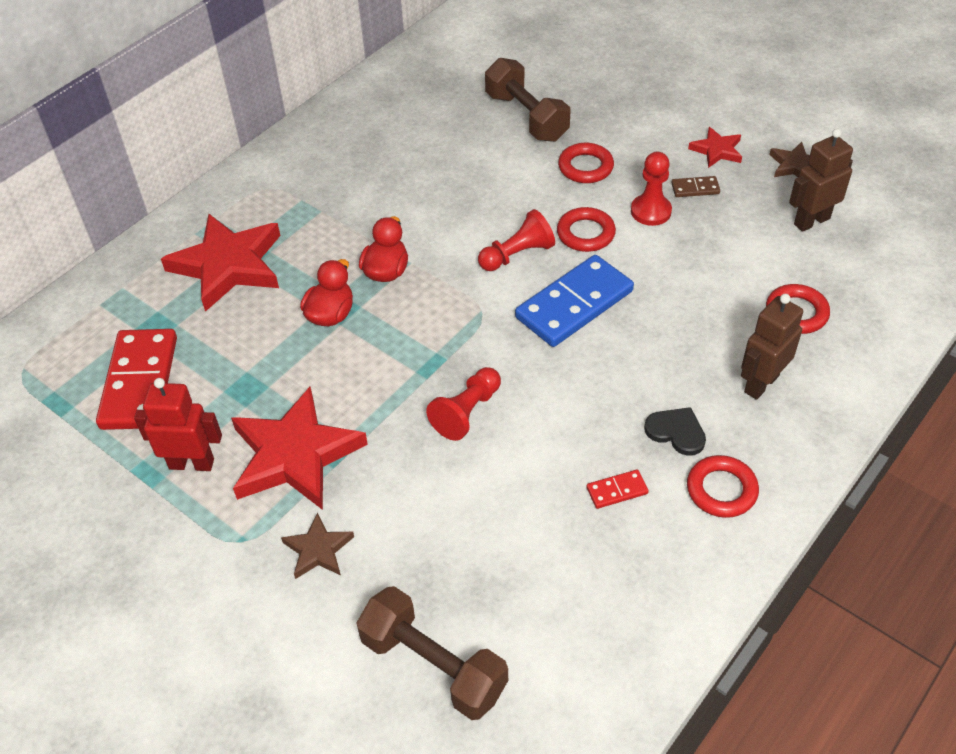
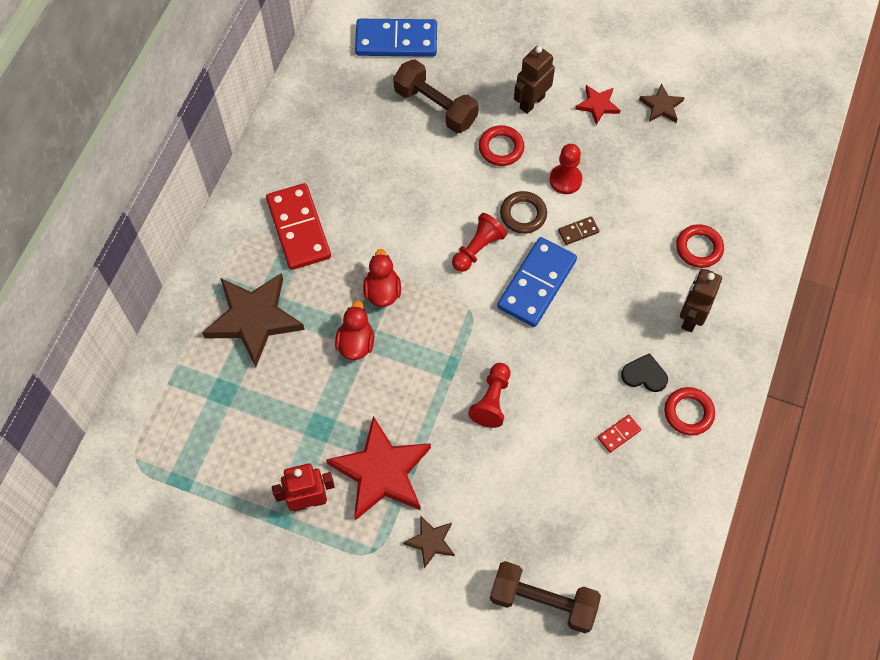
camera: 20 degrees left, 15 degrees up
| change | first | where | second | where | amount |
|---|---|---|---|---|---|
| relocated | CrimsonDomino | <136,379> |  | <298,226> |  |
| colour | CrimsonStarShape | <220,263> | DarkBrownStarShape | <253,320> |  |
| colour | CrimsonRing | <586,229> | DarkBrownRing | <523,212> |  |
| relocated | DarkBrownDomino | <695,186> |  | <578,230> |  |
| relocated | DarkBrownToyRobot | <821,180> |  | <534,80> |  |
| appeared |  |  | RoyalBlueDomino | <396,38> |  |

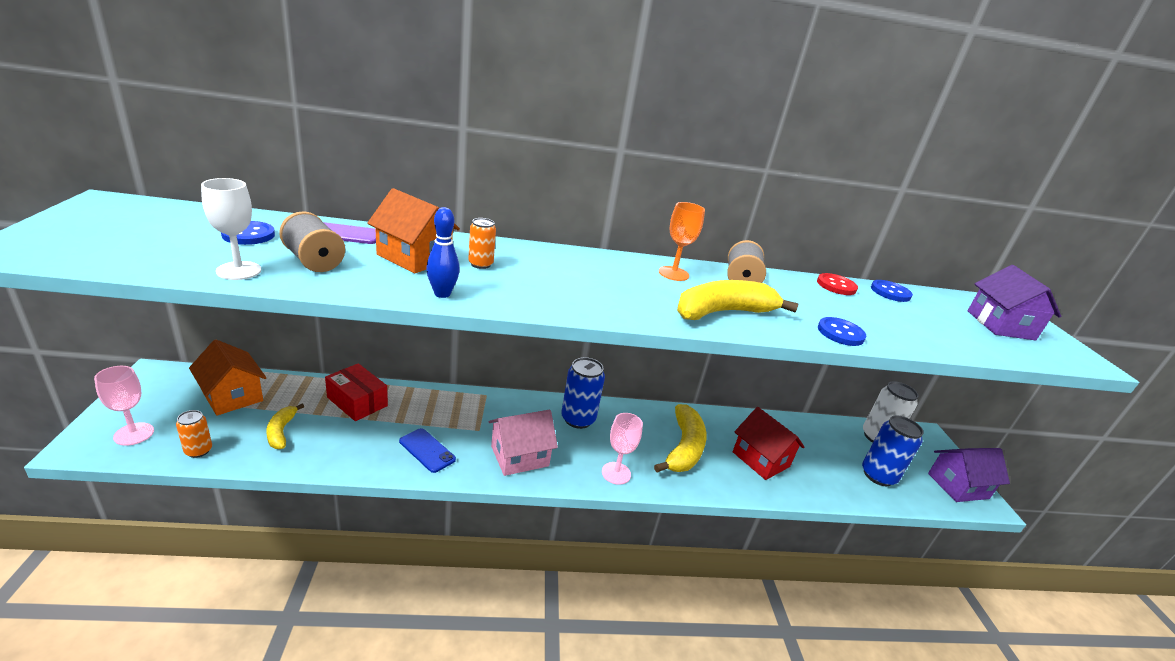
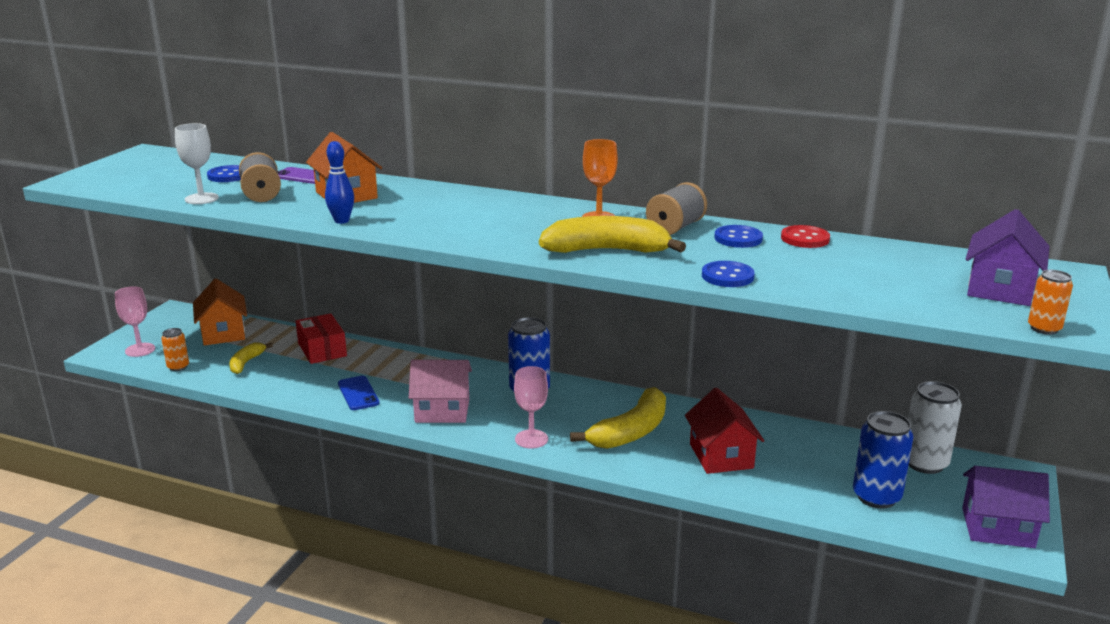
camera: 30 degrees right, 5 degrees down
| change | first | where | second | where | amount |
|---|---|---|---|---|---|
| relocated | OrangeCan | <482,243> |  | <1050,302> |  |
| relocated | RoyalBlueSewingButton | <892,291> |  | <738,236> |  |

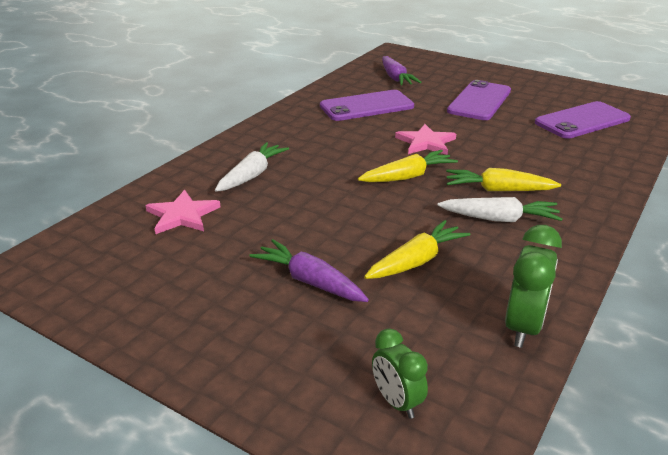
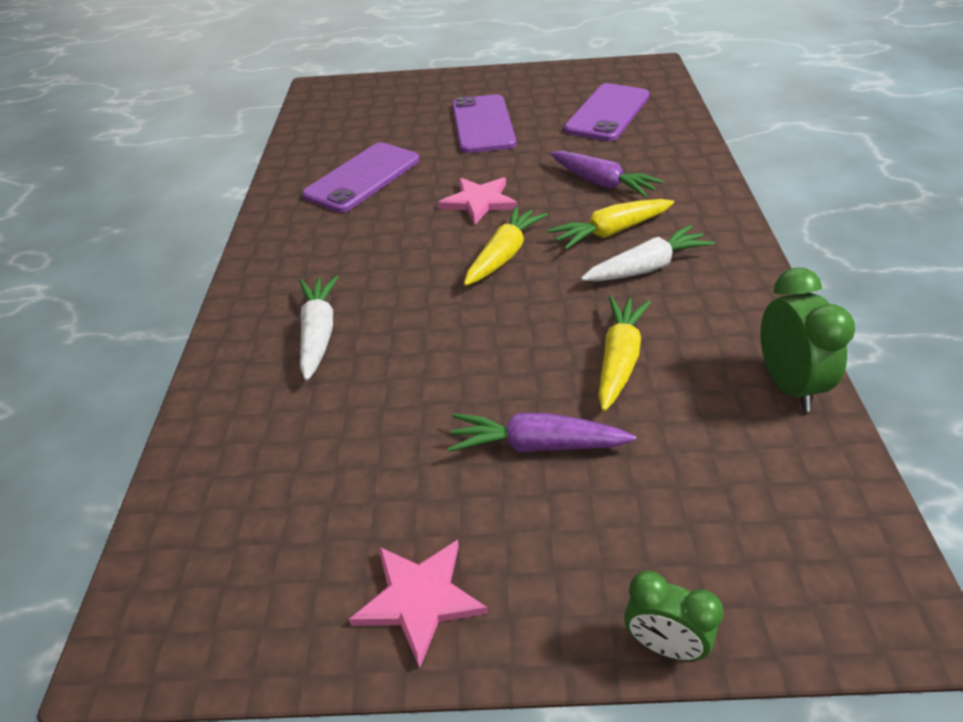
camera: 30 degrees left, 10 degrees up
| change | first | where | second | where | amount |
|---|---|---|---|---|---|
| relocated | RosePinkStarShape | <182,212> |  | <418,604> |  |
| relocated | EmeraldClock | <400,374> |  | <674,616> |  |
| relocated | VioletCarrot | <402,71> |  | <607,174> |  |

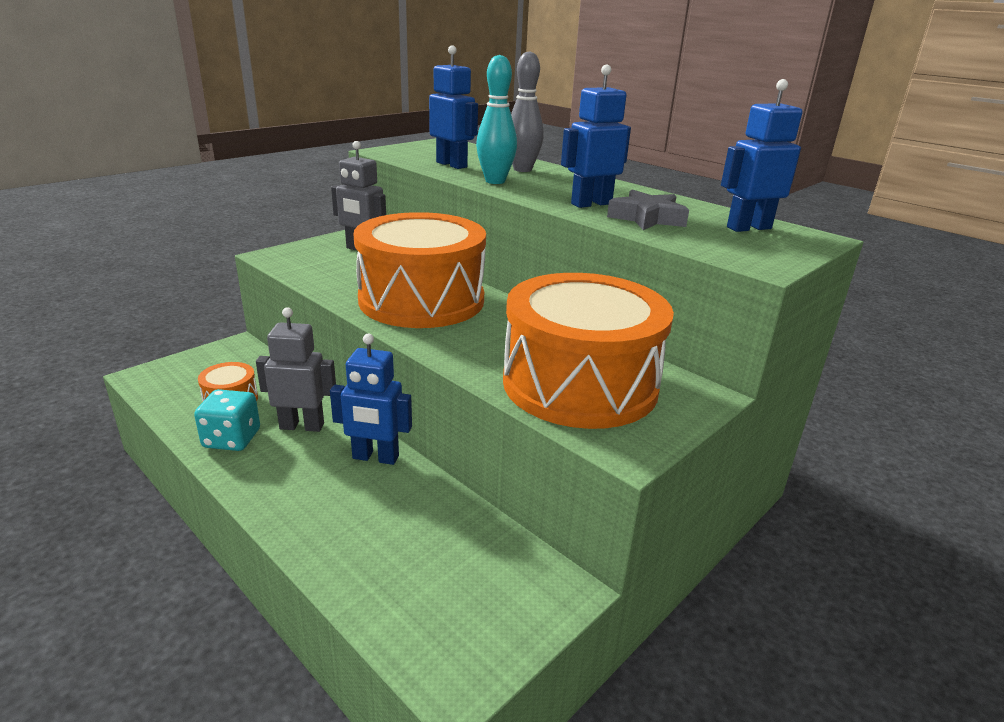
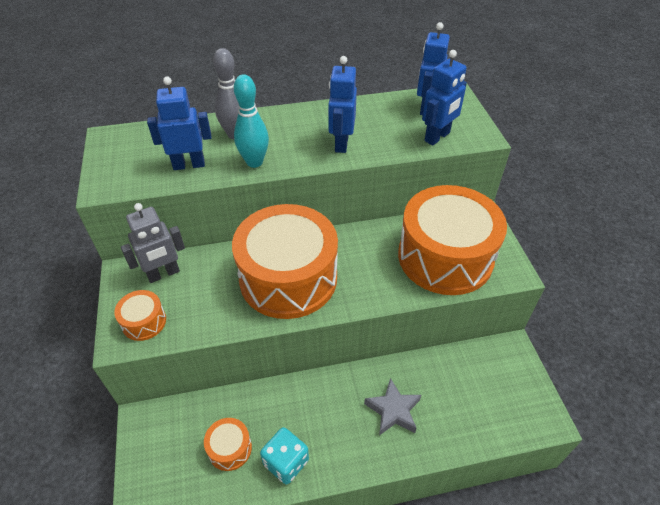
camera: 55 degrees left, 20 degrees up
| change | first | where | second | where | amount |
|---|---|---|---|---|---|
| missing | GrayToyRobot | <296,369> |  |  |  |
| relocated | RoyalBlueToyRobot | <371,399> |  | <444,97> |  |
| relocated | GrayStarShape | <648,209> |  | <392,406> |  |
| appeared |  |  | OrangeToyDrum | <140,315> |  |

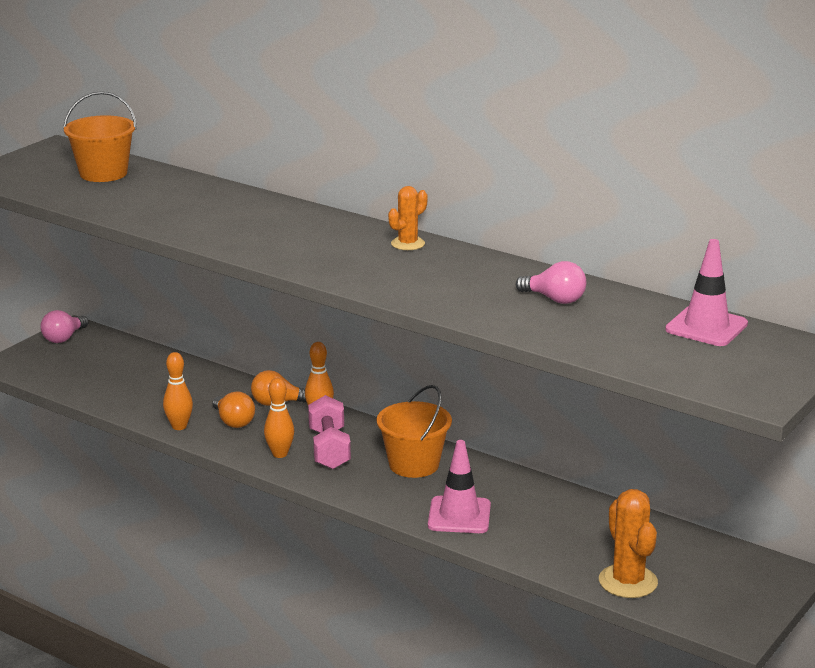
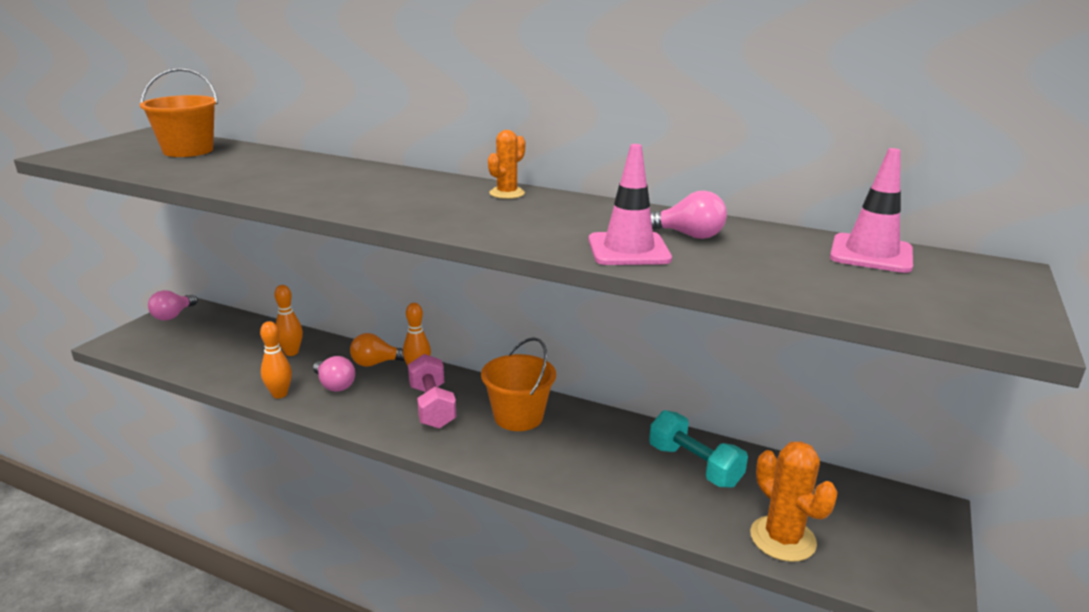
camera: 10 degrees left, 0 degrees up
| change | first | where | second | where | amount |
|---|---|---|---|---|---|
| colour | OrangeBulb | <234,409> | RosePinkBulb | <334,374> |  |
| relocated | OrangeBowlingPin | <279,418> |  | <288,320> |  |
| relocated | RosePinkRoadCone | <459,486> |  | <630,204> |  |
| appeared |  |  | TealHandWeight | <698,449> |  |

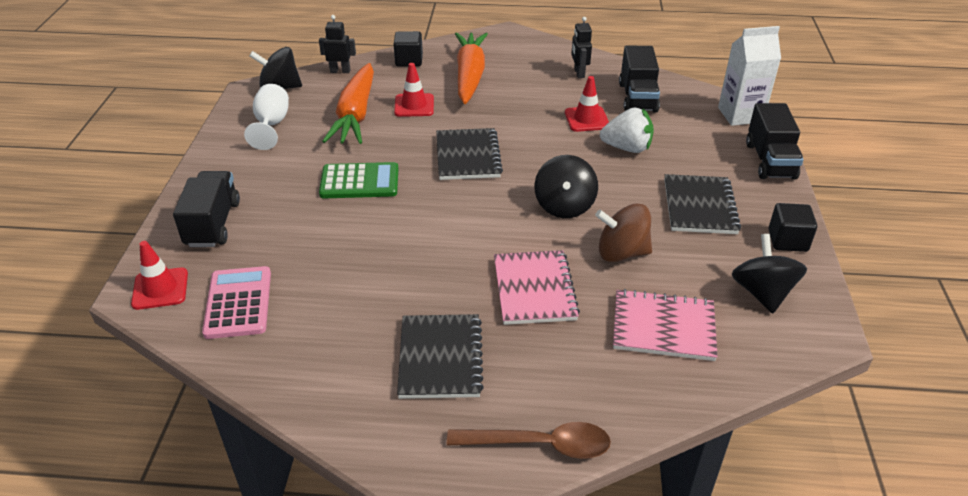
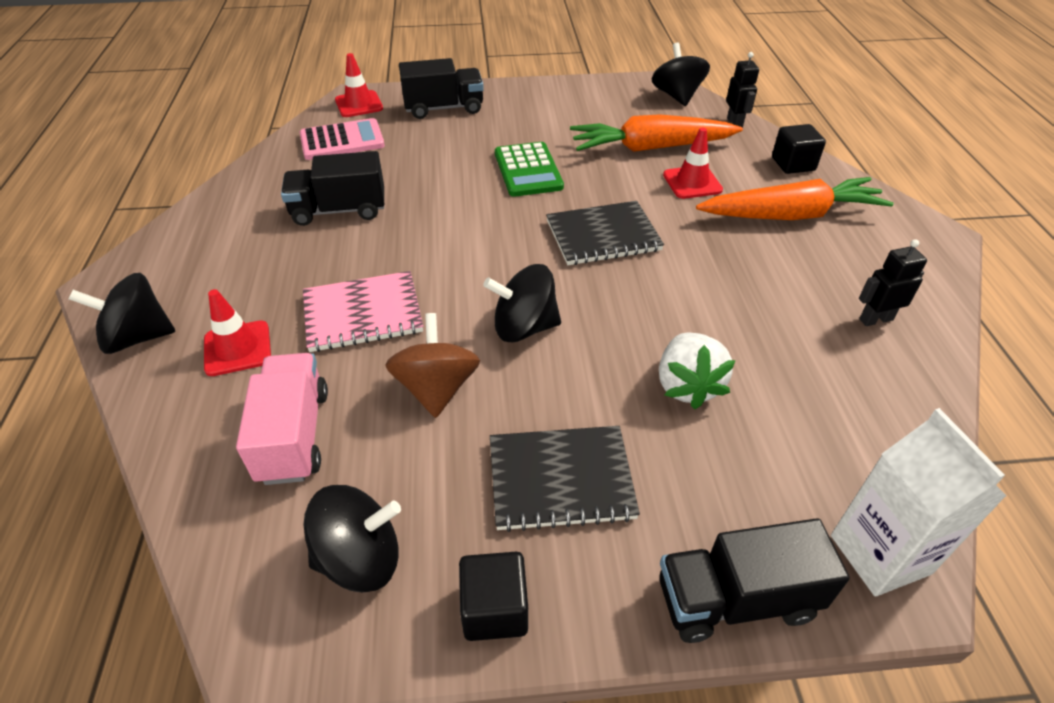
camera: 80 degrees right, 5 degrees up
| change | first | where | second | where | amount |
|---|---|---|---|---|---|
| missing | PureWhiteGoblet | <266,117> |  |  |  |
| missing | BlackNotebook | <440,356> |  |  |  |
| exchanged | DarkBrownTeaspoon | <529,440> | BlackToyTop | <122,313> |  |
| relocated | CrimsonRoadCone | <587,104> |  | <237,332> |  |
| exchanged | RosePinkNotebook | <665,325> | RosePinkTruck | <282,419> |  |
| relocated | BlackTruck | <639,79> |  | <332,188> |  |

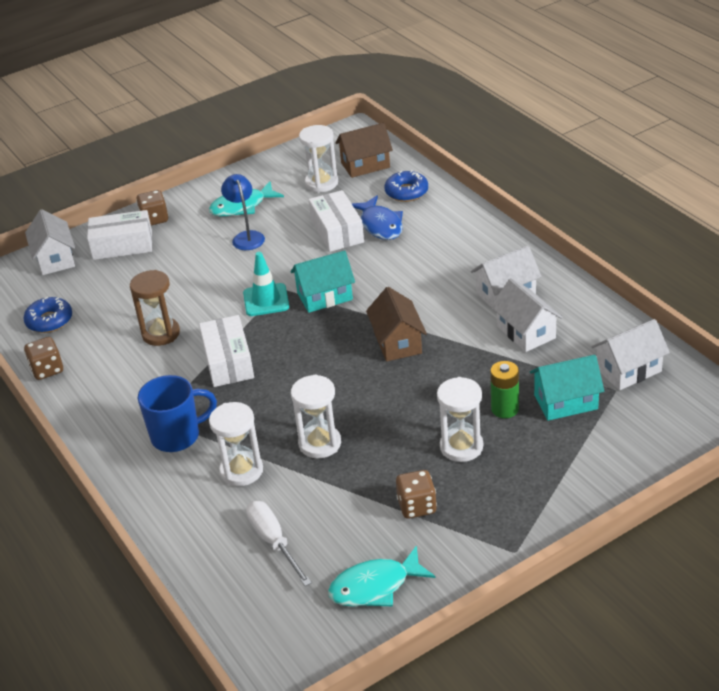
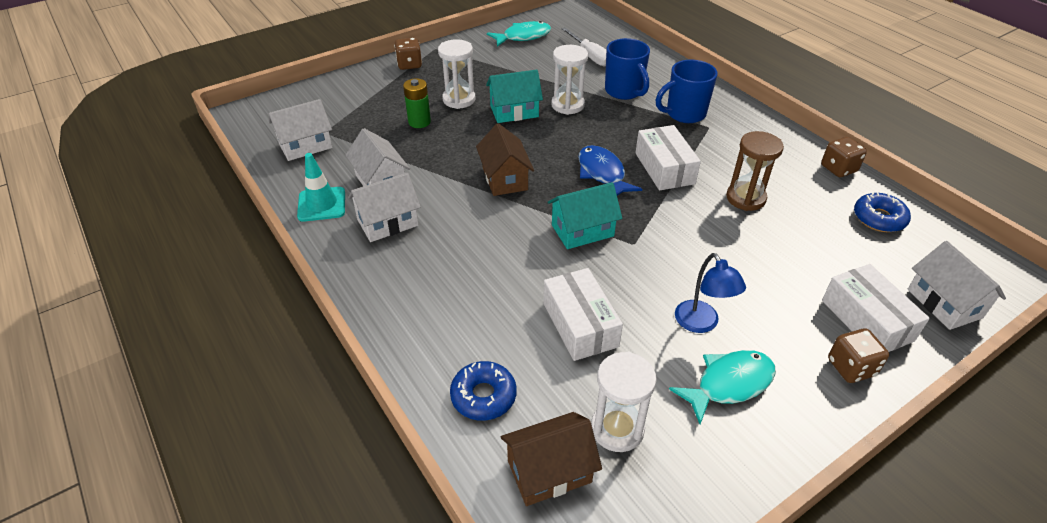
camera: 175 degrees right, 5 degrees up
| change | first | where | second | where | amount |
|---|---|---|---|---|---|
| spun | PureWhitePackage | <119,235> |  | <876,308> | 75 degrees clockwise |
| exchanged | PureWhiteSandglass | <236,444> | RoyalBlueTeaMug | <627,69> |  |
| relocated | TealRoadCone | <266,284> |  | <321,187> |  |
| relocated | RoyalBlueFish | <377,217> |  | <610,170> |  |
| relocated | DarkBrownGameDie | <416,494> |  | <408,54> |  |
| relocated | TealHouse | <567,388> |  | <514,96> |  |

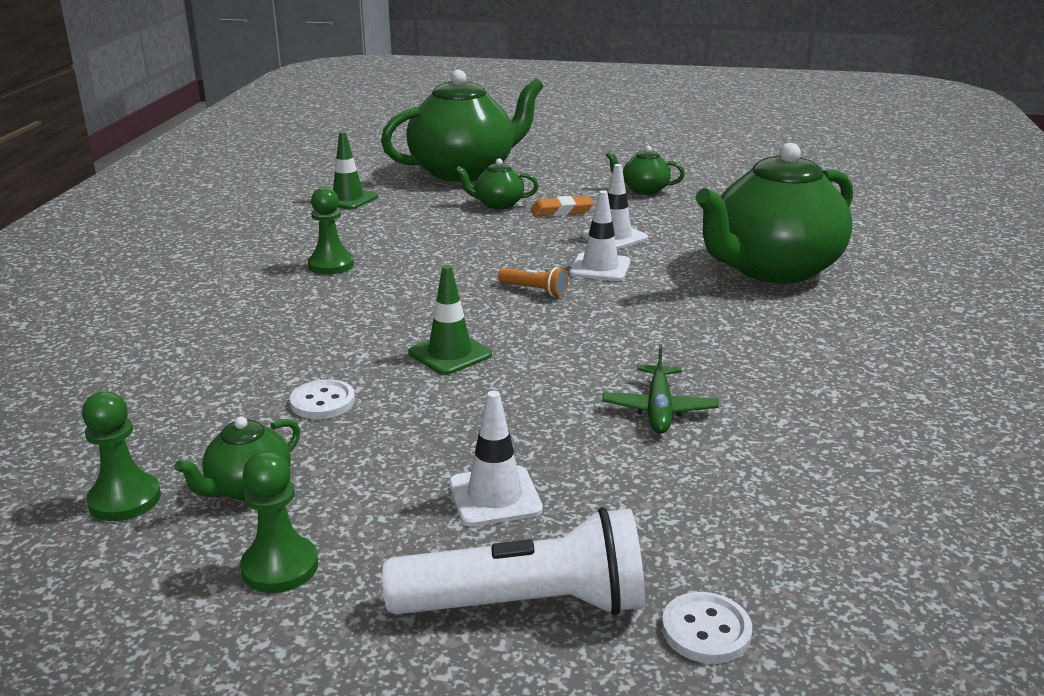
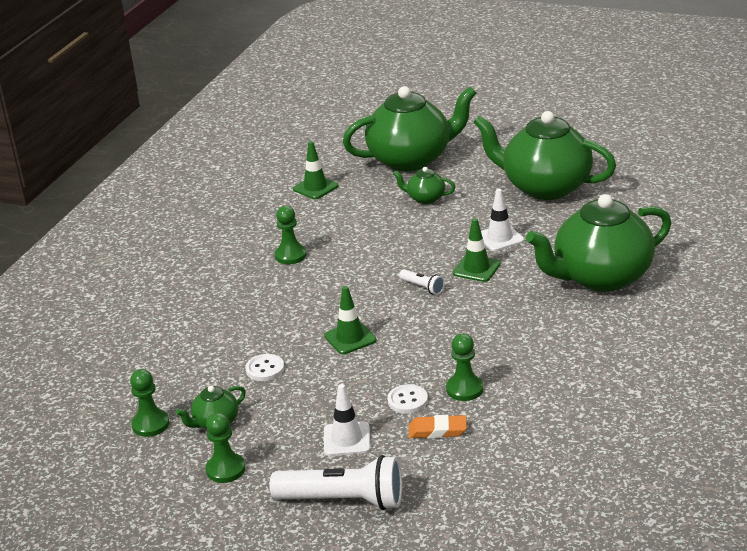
camera: 15 degrees right, 5 degrees up
| change | first | where | second | where | amount |
|---|---|---|---|---|---|
| colour | OrangePocketTorch | <533,282> | PureWhitePocketTorch | <422,282> |  |
| relocated | OrangeEraser | <562,206> |  | <438,427> |  |
| colour | PureWhiteRoadCone | <600,235> | EmeraldRoadCone | <477,250> |  |
| exchanged | EmeraldToyPlane | <660,388> | EmeraldPawn | <464,367> |  |
| size | EmeraldChinaTeapot | <645,170> |  | <544,155> | x2.33 |
| relocated | PureWhiteSewingButton | <707,628> |  | <407,399> |  |

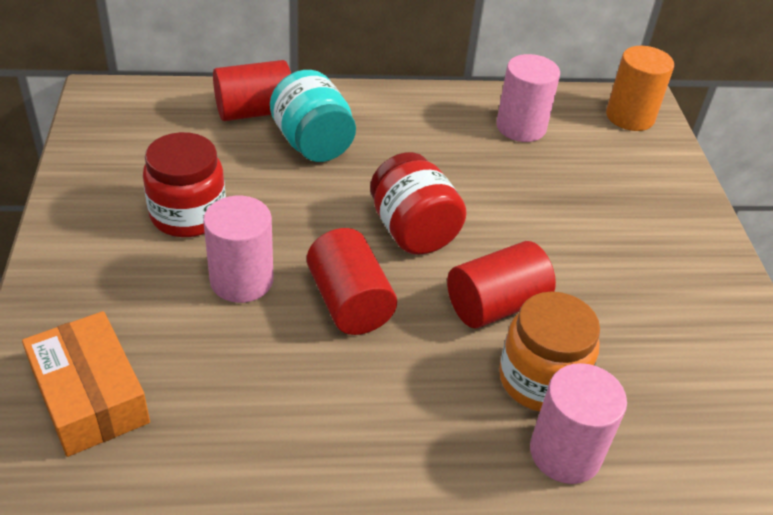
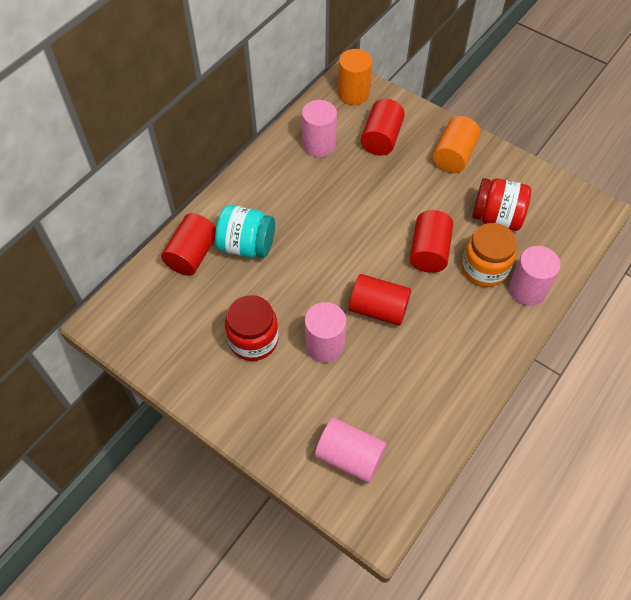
camera: 45 degrees left, 15 degrees up
| change | first | where | second | where | amount |
|---|---|---|---|---|---|
| exchanged | OrangePackage | <86,384> | RosePinkCylinderShape | <351,450> |  |
| relocated | CrimsonJar | <418,203> |  | <501,204> |  |
| appeared |  |  | CrimsonCylinderShape | <383,127> |  |
| appeared |  |  | OrangeCylinderShape | <456,144> |  |

